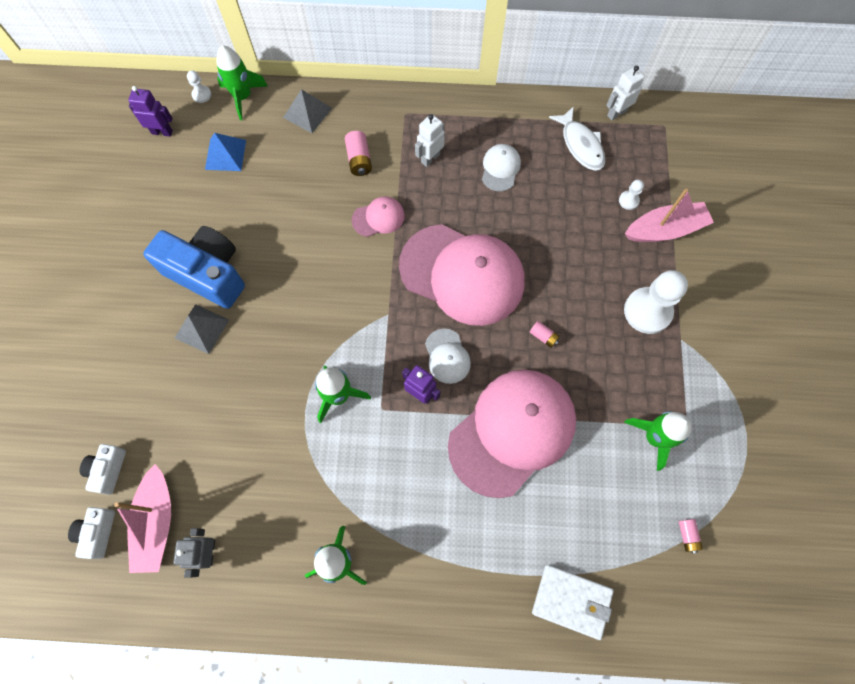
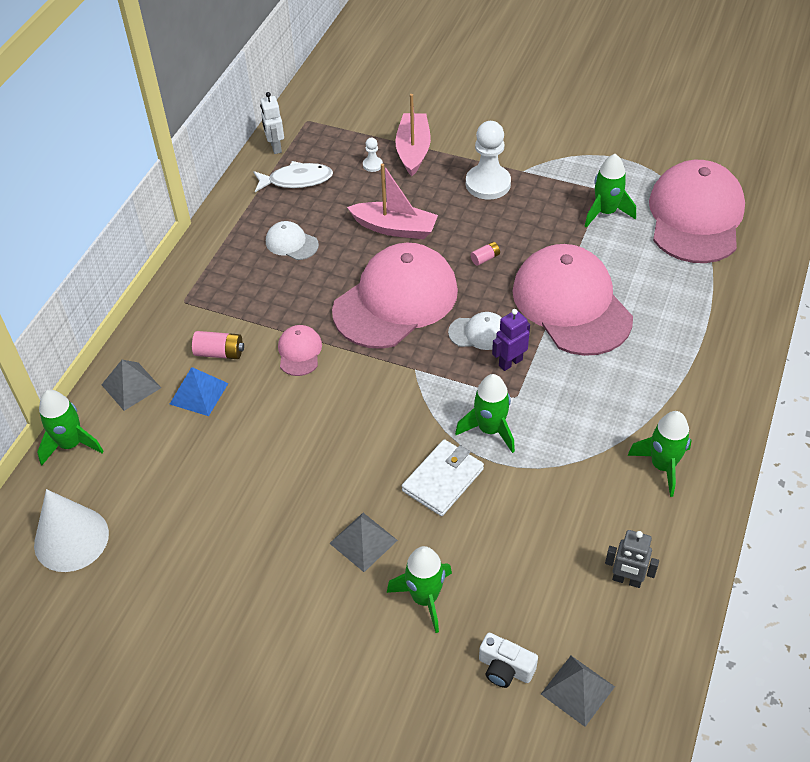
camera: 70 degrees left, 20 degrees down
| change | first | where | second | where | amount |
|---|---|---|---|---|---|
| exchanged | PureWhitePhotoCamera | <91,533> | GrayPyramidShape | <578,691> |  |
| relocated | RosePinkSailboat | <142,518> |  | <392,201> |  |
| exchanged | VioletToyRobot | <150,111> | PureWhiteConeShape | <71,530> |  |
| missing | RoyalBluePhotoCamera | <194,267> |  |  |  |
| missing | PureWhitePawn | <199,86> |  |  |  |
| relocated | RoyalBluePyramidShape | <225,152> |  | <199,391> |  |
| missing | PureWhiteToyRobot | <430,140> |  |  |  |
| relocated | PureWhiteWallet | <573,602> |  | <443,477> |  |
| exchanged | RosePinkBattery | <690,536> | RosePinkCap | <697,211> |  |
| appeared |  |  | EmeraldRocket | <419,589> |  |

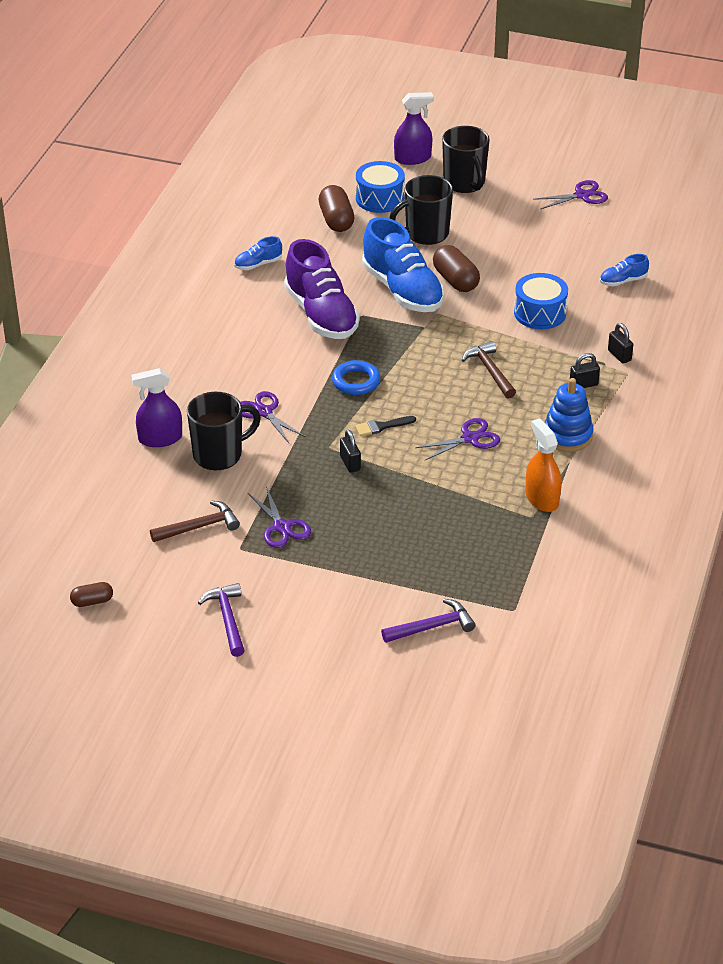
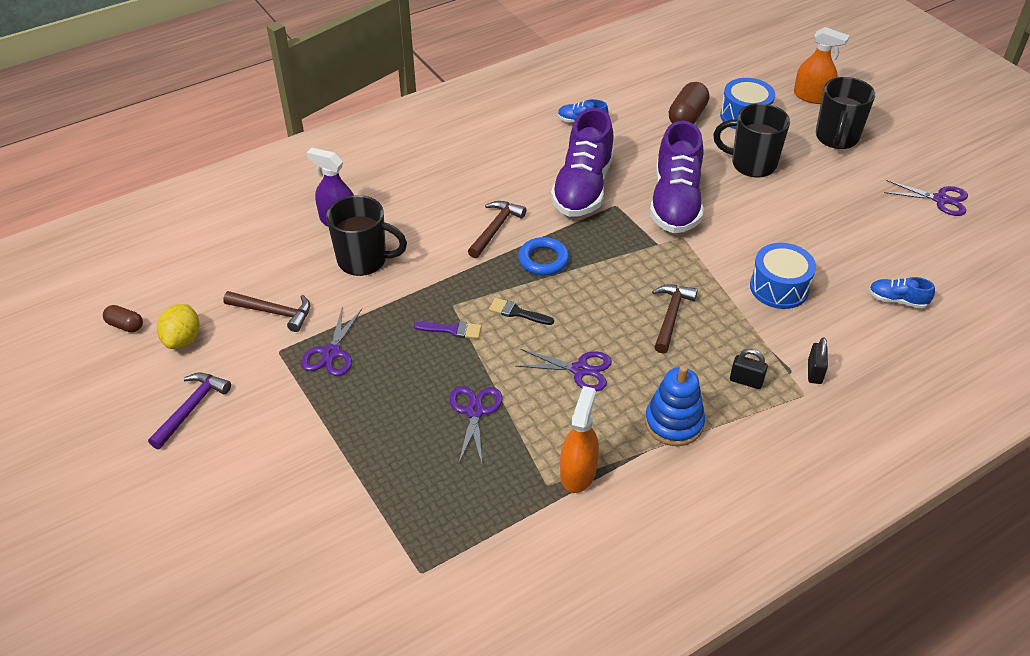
camera: 40 degrees right, 5 degrees up
| change | first | where | second | where | amount |
|---|---|---|---|---|---|
| relocated | VioletShears | <273,417> |  | <476,425> |  |
| exchanged | BlackSmallLock | <350,451> | VioletPaintBrush | <448,330> |  |
| colour | RoyalBlueShoe | <403,264> | VioletShoe | <677,177> |  |
| missing | VioletHammer | <428,621> |  |  |  |
| colour | VioletSprayBottle | <414,128> | OrangeSprayBottle | <821,65> |  |
| missing | DarkBrownPillShape | <456,268> |  |  |  |
| appeared |  |  | BrightYellowCitrusFruit | <178,326> |  |
| appeared |  |  | DarkBrownHammer | <497,229> |  |

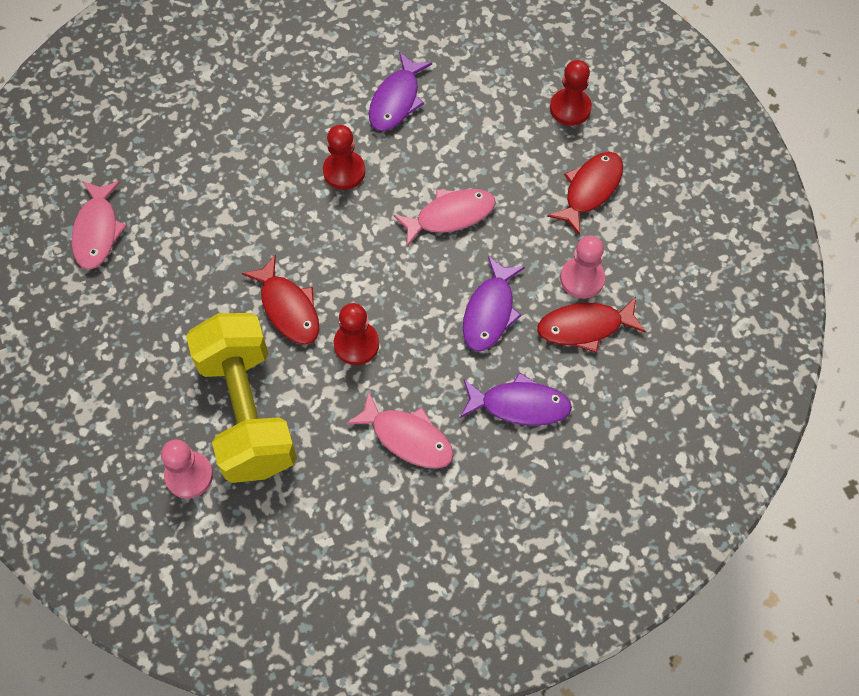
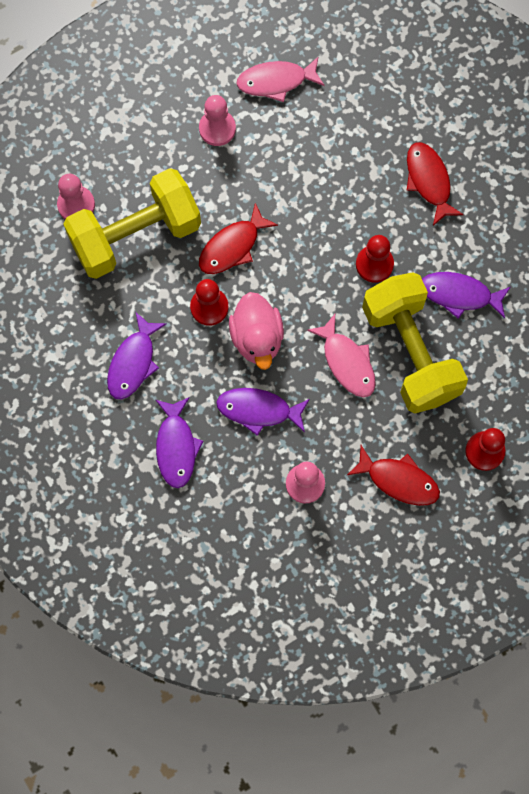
camera: 80 degrees right, 10 degrees up
| change | first | where | second | where | amount |
|---|---|---|---|---|---|
| colour | RosePinkFish | <400,430> | VioletFish | <137,356> |  |
| relocated | CrimsonFish | <591,325> |  | <435,184> |  |
| appeared |  |  | RosePinkPawn | <217,120> |  |
| appeared |  |  | RosePinkToyDuck | <256,331> |  |
| appeared |  |  | BrightYellowHandWeight | <415,342> |  |

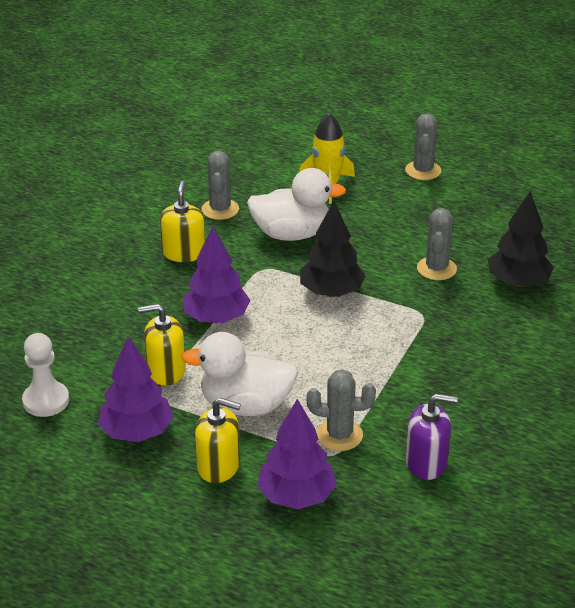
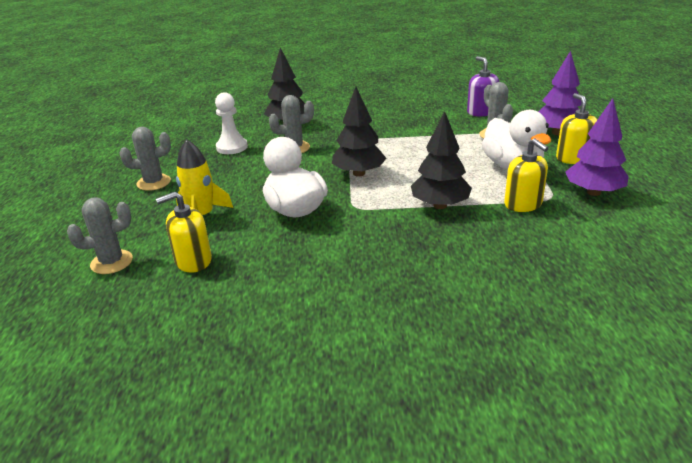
camera: 115 degrees left, 5 degrees down
| change | first | where | second | where | amount |
|---|---|---|---|---|---|
| relocated | PureWhitePawn | <45,375> |  | <231,123> |  |
| relocated | BrightYellowSoapDispenser | <182,221> |  | <184,232> |  |
| colour | VioletTree | <216,274> | BlackTree | <441,160> |  |
| relocated | GraySaguaroCactus | <220,185> |  | <100,235> |  |

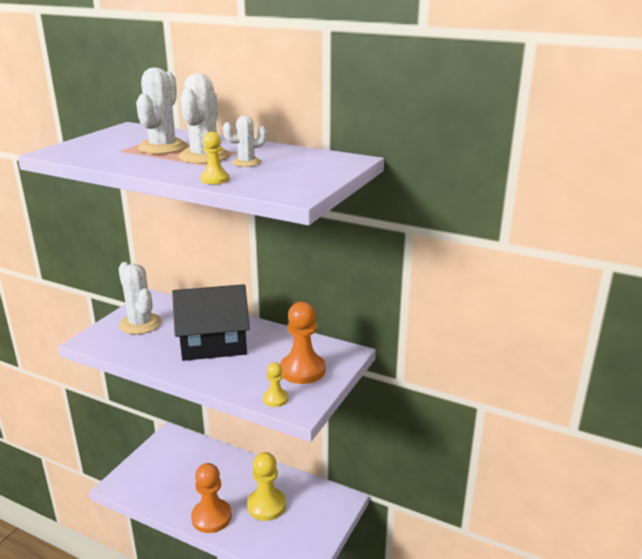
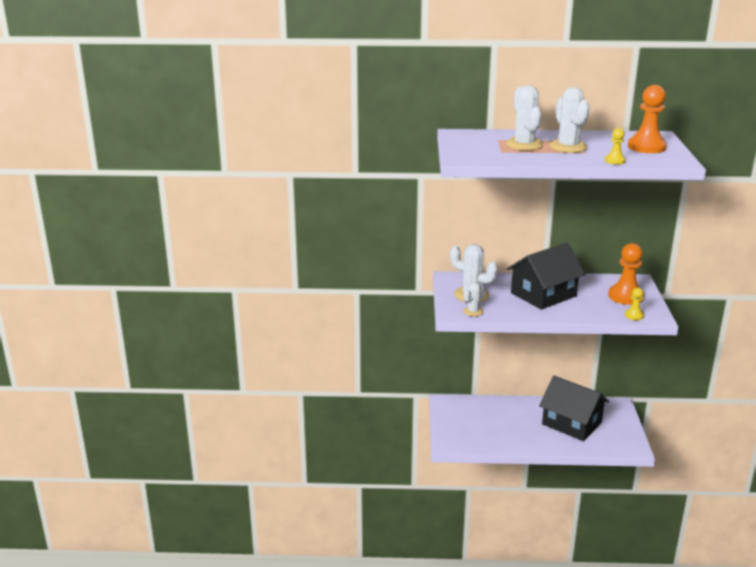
camera: 25 degrees left, 0 degrees up
| change | first | where | second | where | amount |
|---|---|---|---|---|---|
| relocated | OrangePawn | <211,498> |  | <647,119> |  |
| relocated | PureWhiteSaguaroCactus | <245,141> |  | <474,299> |  |
| exchanged | BrightYellowPawn | <266,486> | BlackHouse | <574,408> |  |

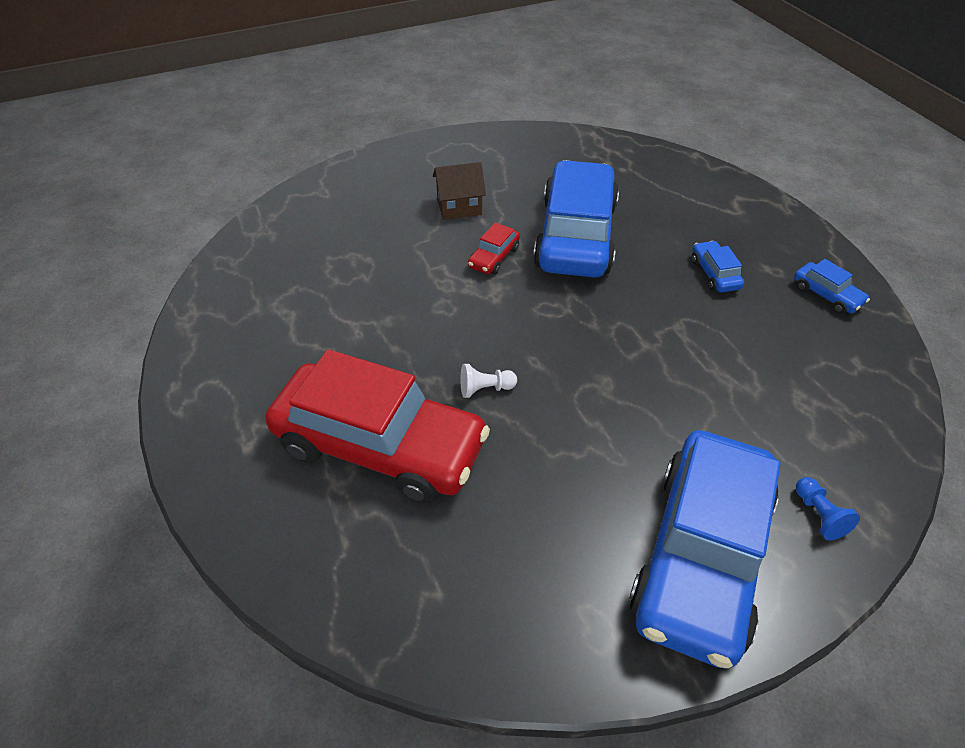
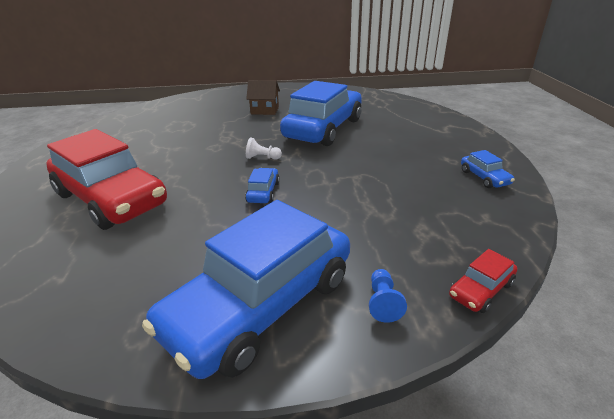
camera: 20 degrees right, 15 degrees down
| change | first | where | second | where | amount |
|---|---|---|---|---|---|
| relocated | PureWhitePawn | <488,381> |  | <264,148> |  |
| relocated | CrimsonToyCar | <494,248> |  | <483,281> |  |
| relocated | RoyalBlueToyCar | <718,267> |  | <262,185> |  |

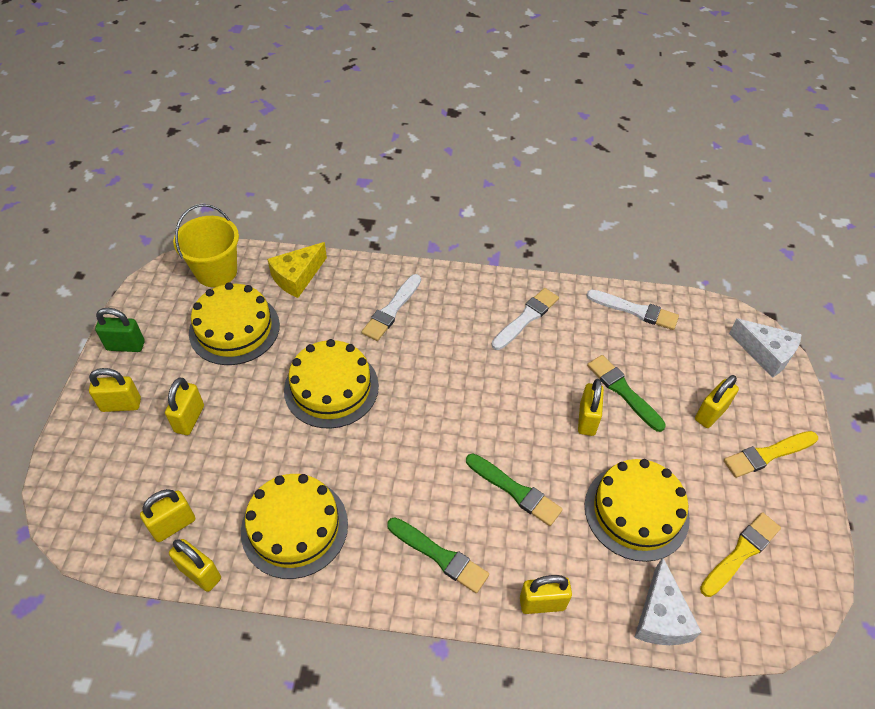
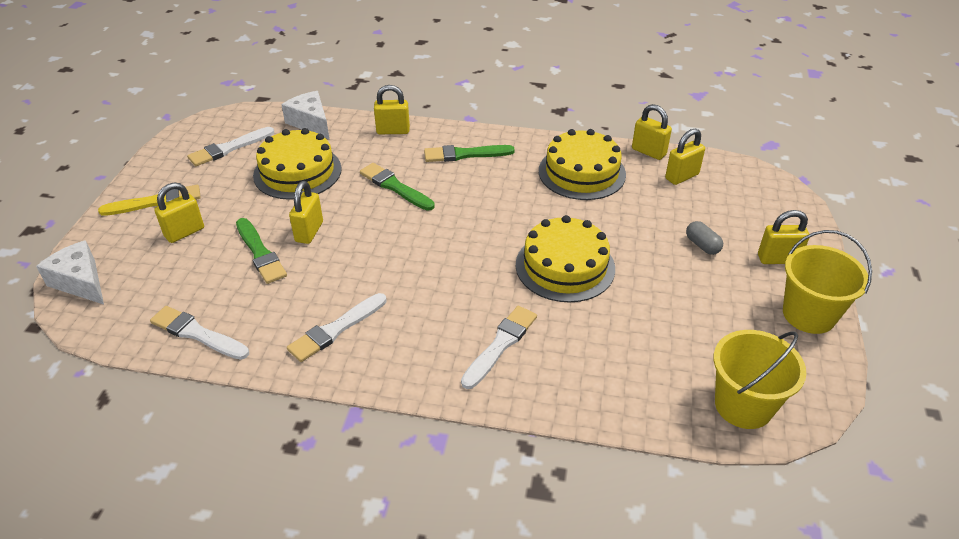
camera: 175 degrees left, 10 degrees down
| change | first | where | second | where | amount |
|---|---|---|---|---|---|
| exchanged | EmeraldSmallLock | <120,330> | BrightYellowSandBucket | <827,282> |  |
| exchanged | BrightYellowSmallLock | <184,406> | GrayPillShape | <704,238> |  |
| missing | BrightYellowGateau | <234,323> |  |  |  |
| missing | BrightYellowCheeseWedge | <297,270> |  |  |  |
| spun | EmeraldPaintBrush | <438,555> |  | <469,153> | 45 degrees counterclockwise |
| spun | PureWhiteCheeseWedge | <667,601> |  | <305,115> | 45 degrees counterclockwise |
| colour | BrightYellowPaintBrush | <740,554> | PureWhitePaintBrush | <230,146> |  |

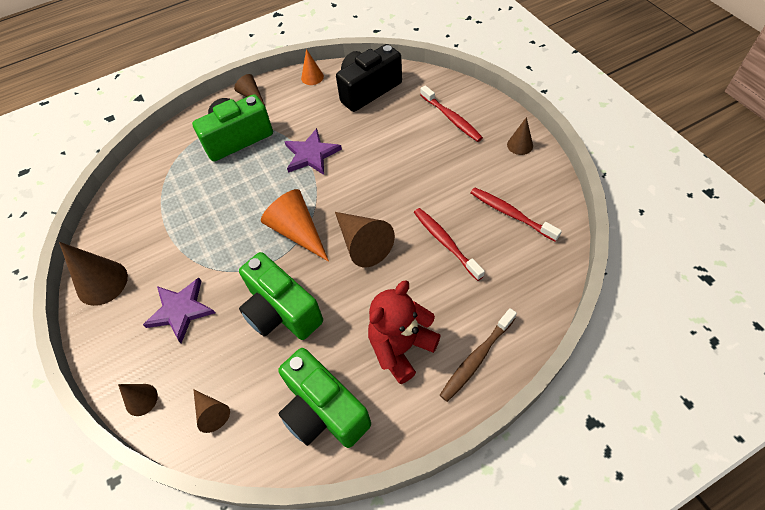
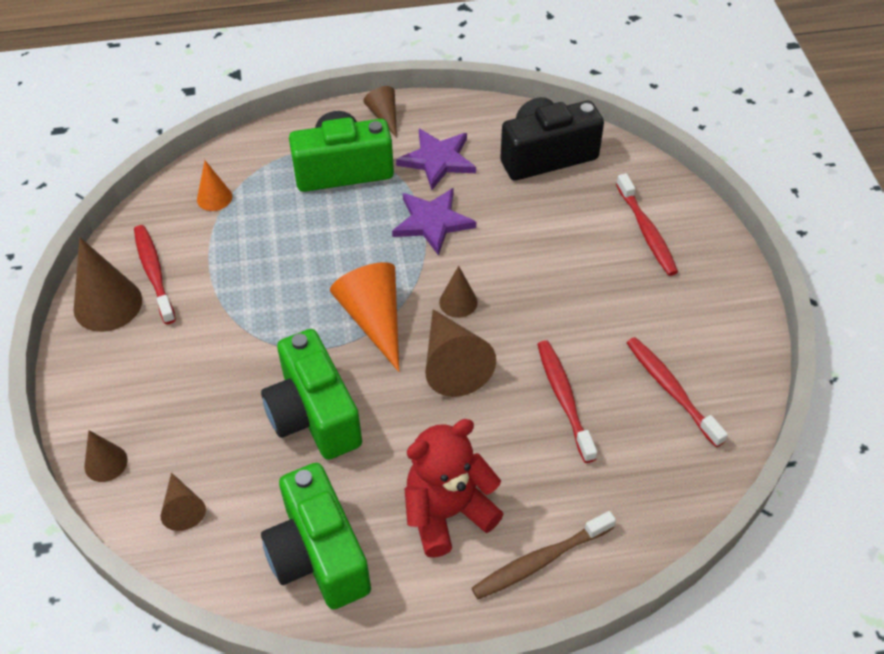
camera: 15 degrees right, 5 degrees down
| change | first | where | second | where | amount |
|---|---|---|---|---|---|
| relocated | VioletStarShape | <179,310> |  | <436,159> |  |
| relocated | OrangeConeShape | <312,67> |  | <214,186> |  |
| relocated | DarkBrownConeShape | <520,136> |  | <458,292> |  |
| appeared |  |  | CrimsonToothBrush | <155,274> |  |

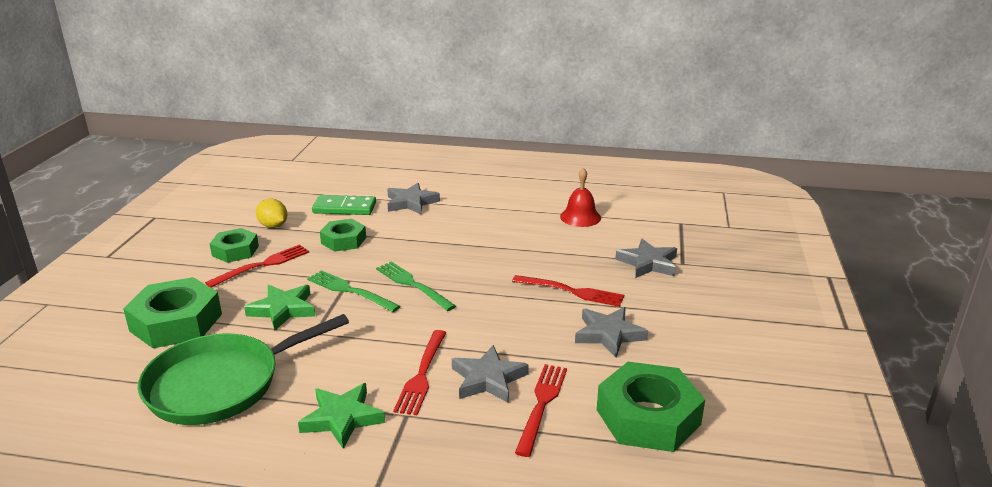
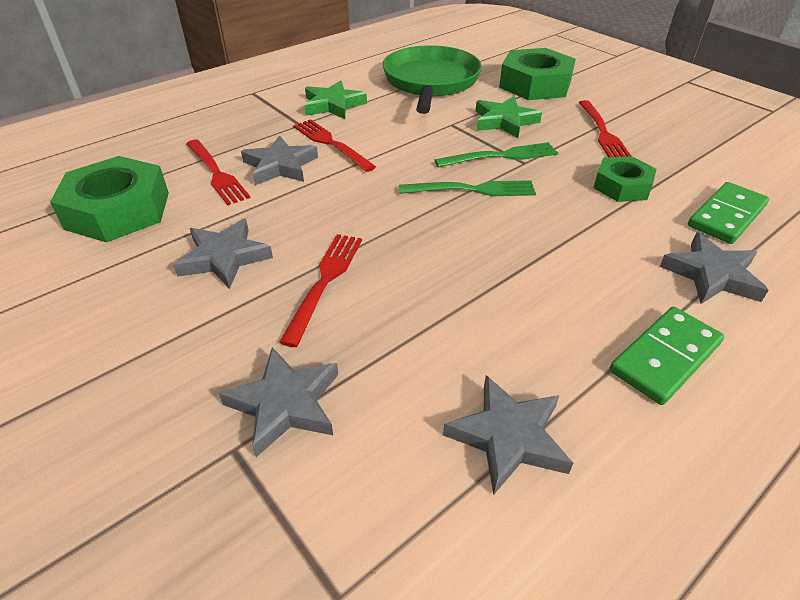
camera: 130 degrees right, 15 degrees up
| change | first | where | second | where | amount |
|---|---|---|---|---|---|
| missing | EmeraldHexNut | <234,245> |  |  |  |
| missing | BrightYellowCitrusFruit | <272,213> |  |  |  |
| spun | CrimsonTableFork | <568,291> |  | <320,290> | 135 degrees clockwise |
| exchanged | CrimsonHandBell | <580,197> | GrayStarShape | <508,435> |  |
| appeared |  |  | EmeraldDomino | <667,356> |  |

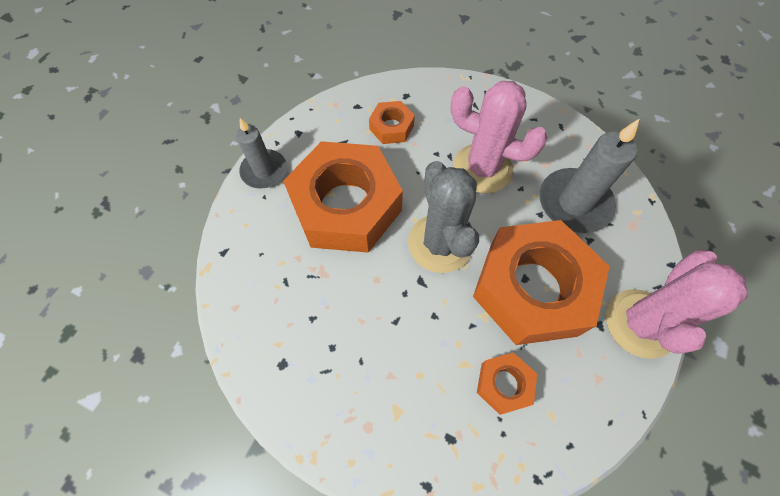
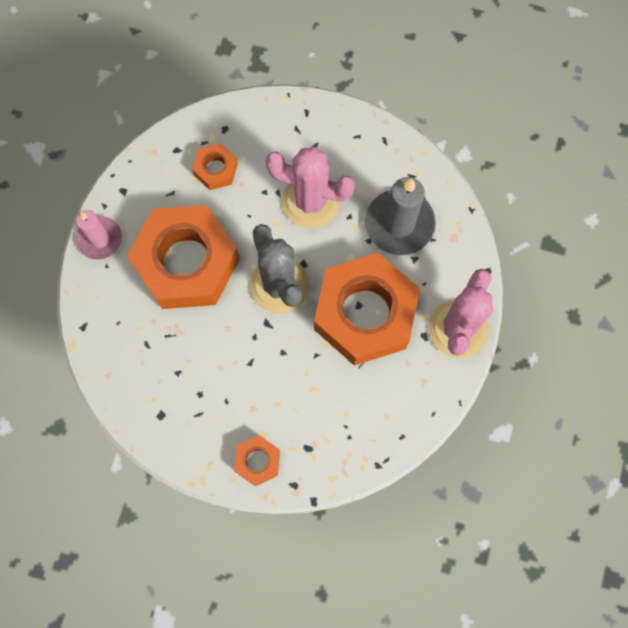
camera: 10 degrees left, 10 degrees up
| change | first | where | second | where | amount |
|---|---|---|---|---|---|
| colour | GrayWaxCandle | <261,153> | RosePinkWaxCandle | <99,235> |  |
| relocated | OrangeHexNut | <507,383> |  | <257,460> |  |

